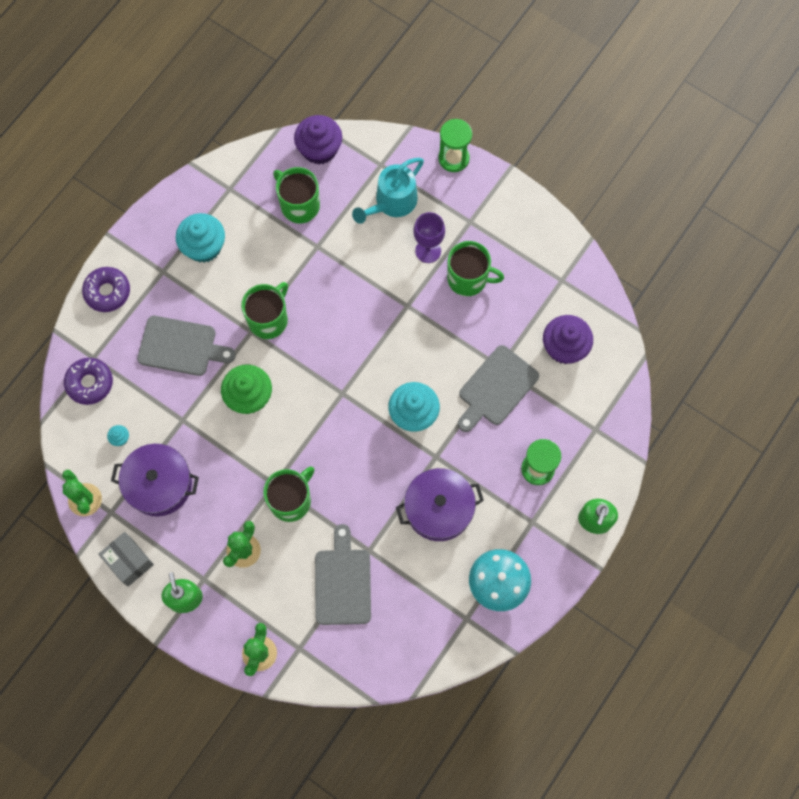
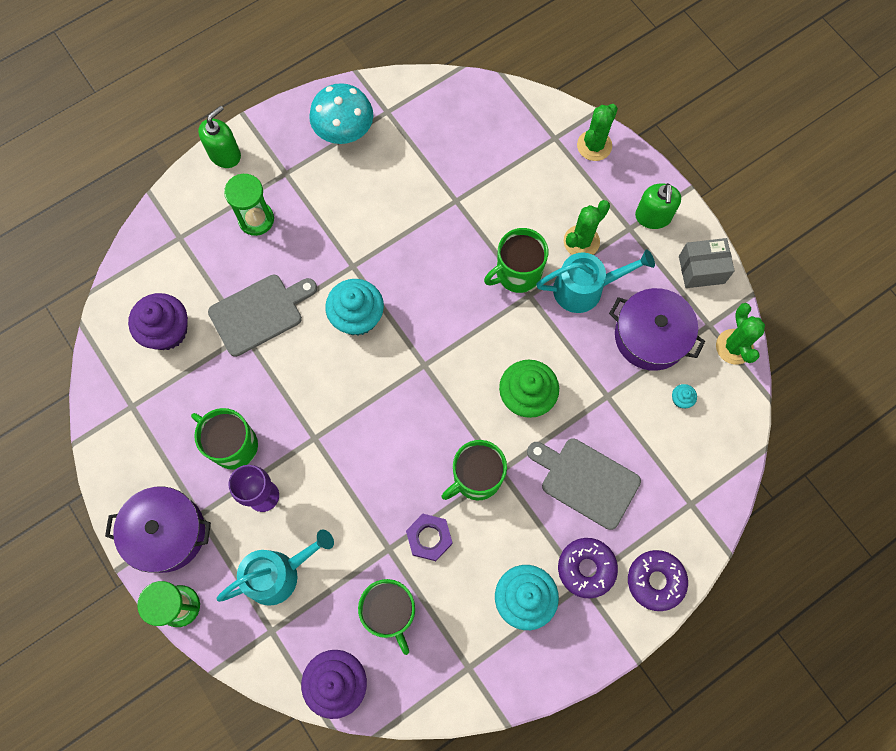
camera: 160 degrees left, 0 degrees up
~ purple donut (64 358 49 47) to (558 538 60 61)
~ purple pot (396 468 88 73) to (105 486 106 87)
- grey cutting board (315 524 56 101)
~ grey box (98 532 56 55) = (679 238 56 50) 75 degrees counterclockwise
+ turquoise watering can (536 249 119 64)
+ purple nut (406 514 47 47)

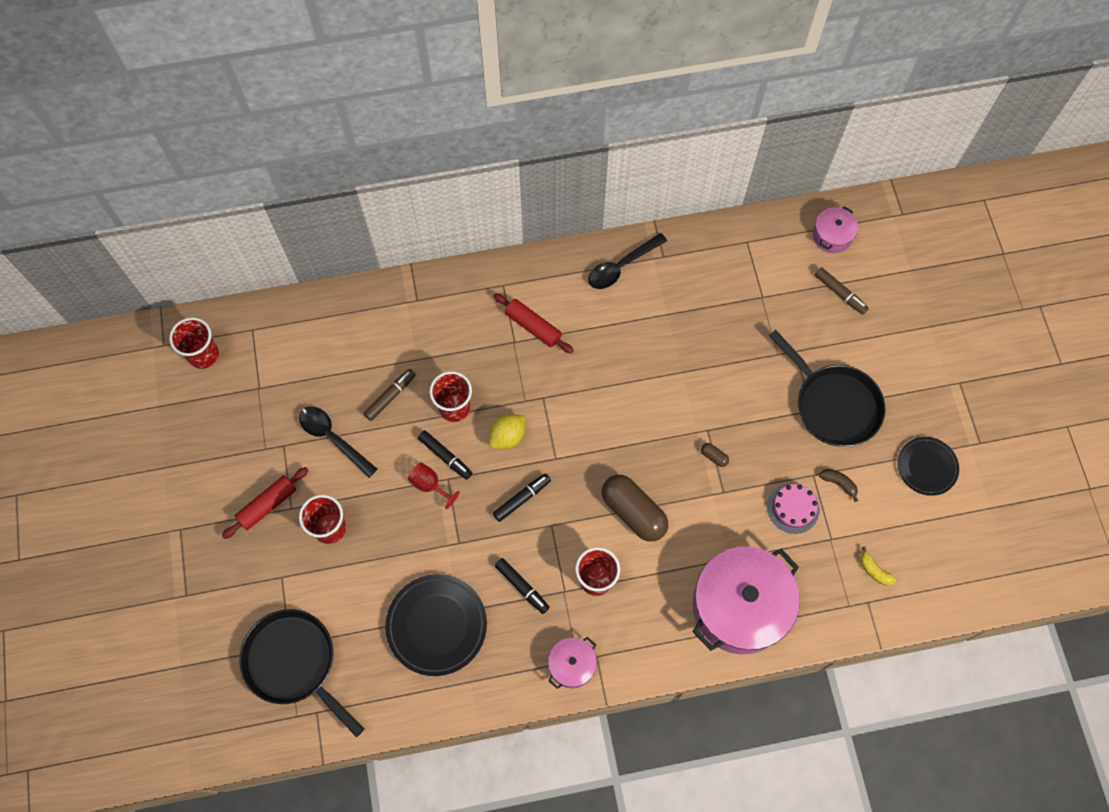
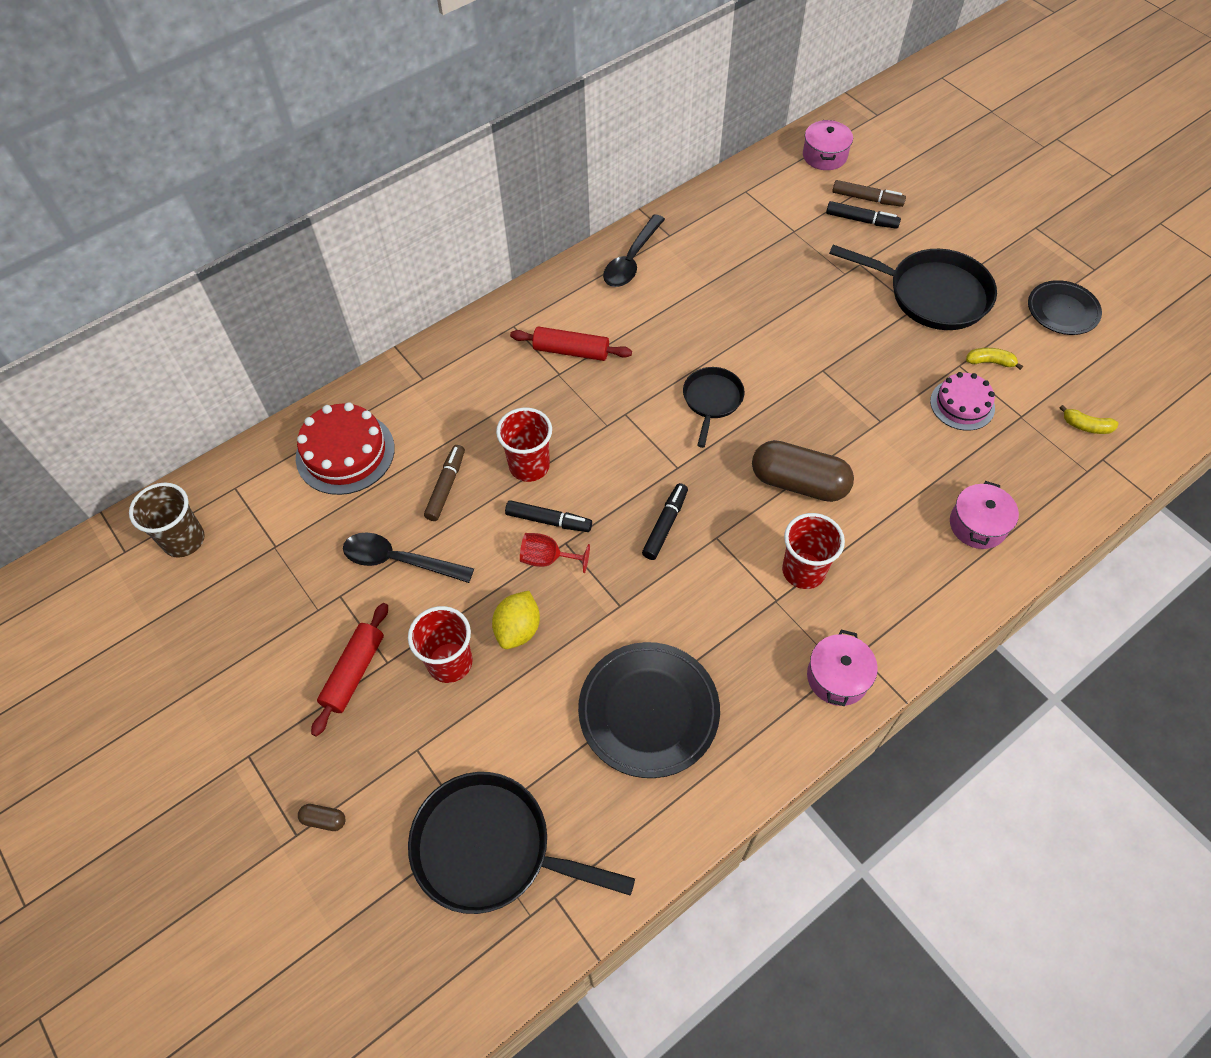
camera: 25 degrees left, 10 degrees down
~ red cup (169 317 50 52) to brown cup (129 483 76 75)
~ yellow lemon (489 414 36 36) to (492 591 48 58)
~ brown capsule (701 443 28 24) to (298 804 48 27)
~ brown banana (819 469 39 33) to yellow banana (966 348 57 22)
~ pink pot (692 546 108 108) = (950 481 69 68) x0.47
~ black marker (495 558 54 56) to (826 201 75 28)
+ black pan (683 367 62 81)
+ red cake (296 402 99 93)

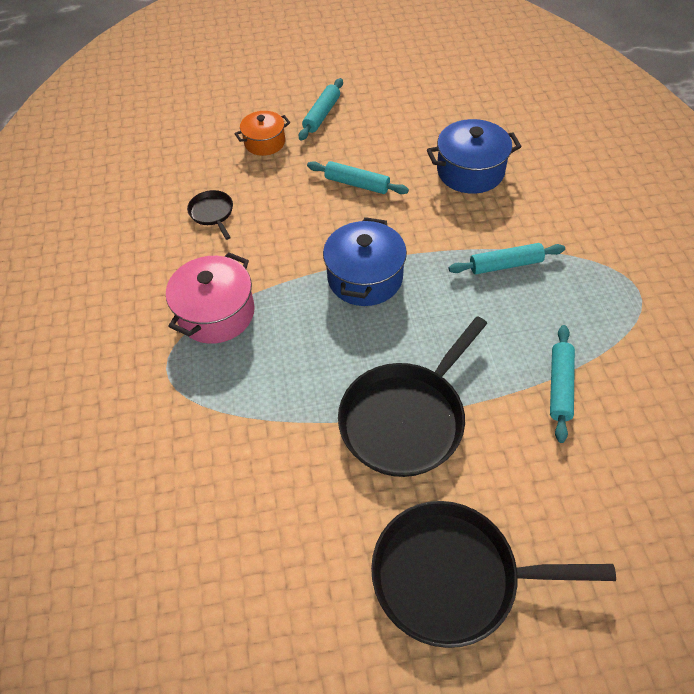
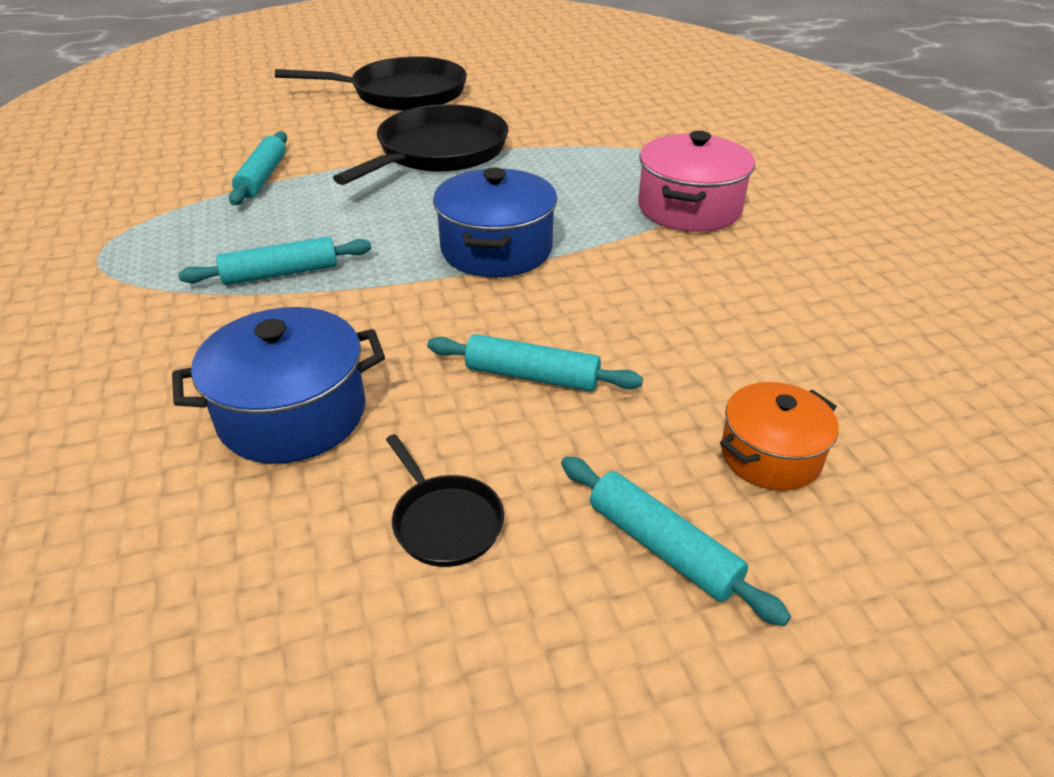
camera: 170 degrees right, 15 degrees down
~ turquoise rolling pin (299 78 44 63) = (561 456 230 170) 60 degrees counterclockwise
~ black pan (187 190 46 50) to (386 434 118 133)

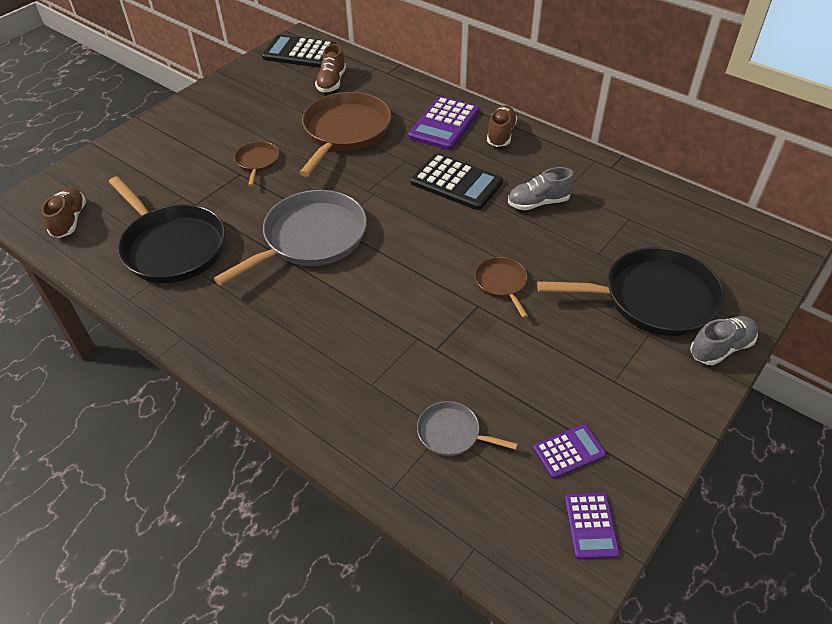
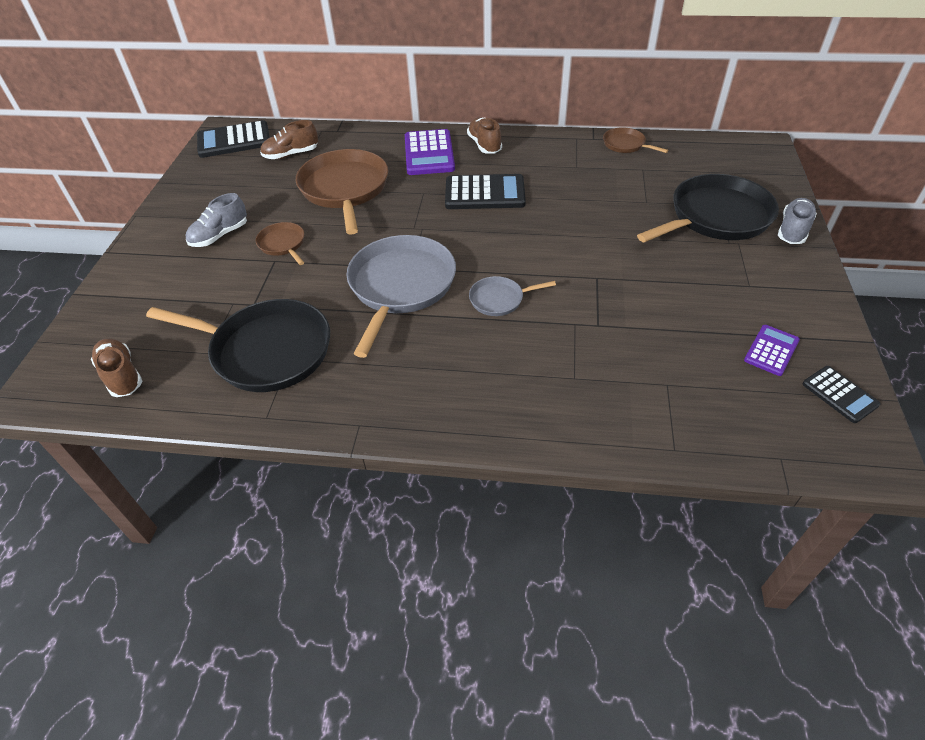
camera: 30 degrees left, 0 degrees up
~ brown shoe (315 44 31 49) = (260 120 58 39) 90 degrees clockwise
~ grey shoe (508 167 67 43) to (185 193 62 54)
~ brown pan (475 257 53 61) to (603 127 65 26)
~ grey pan (417 401 101 55) to (469 276 87 40)
~ purple calculator (565 493 55 66) to black calculator (802 366 79 57)

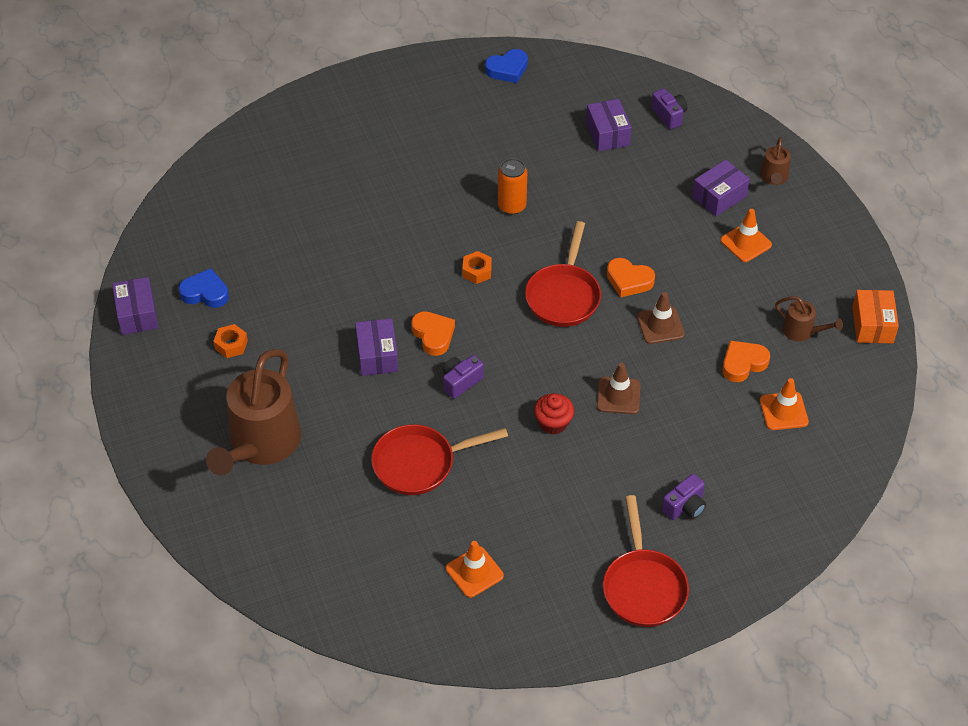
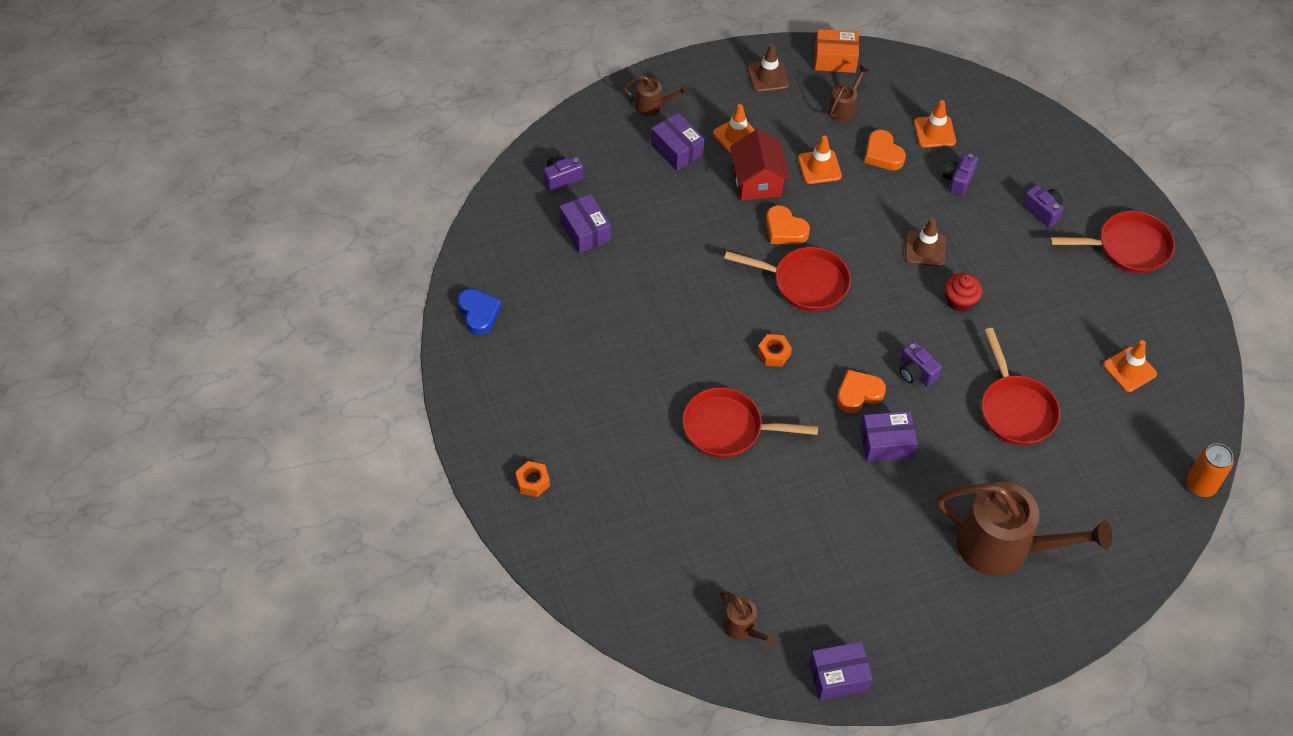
camera: 90 degrees left, 5 degrees up
~ purple box (586 99 46 53) = (560 194 51 59) 75 degrees clockwise
~ orange can (498 158 29 57) to (1187 443 47 54)
~ orange heart (607 258 48 40) = (766 205 44 39) 105 degrees clockwise
- blue heart (179 268 50 40)
~ brown traffic cone (637 292 48 52) to (748 44 41 48)
~ orange nut (213 324 35 34) to (515 461 35 36)
+ red house (730 129 60 72)
+ orange traffic cone (798 135 44 49)
+ purple camera (943 153 35 43)
+ red pan (682 387 136 71)
+ brown watering can (720 591 57 56)

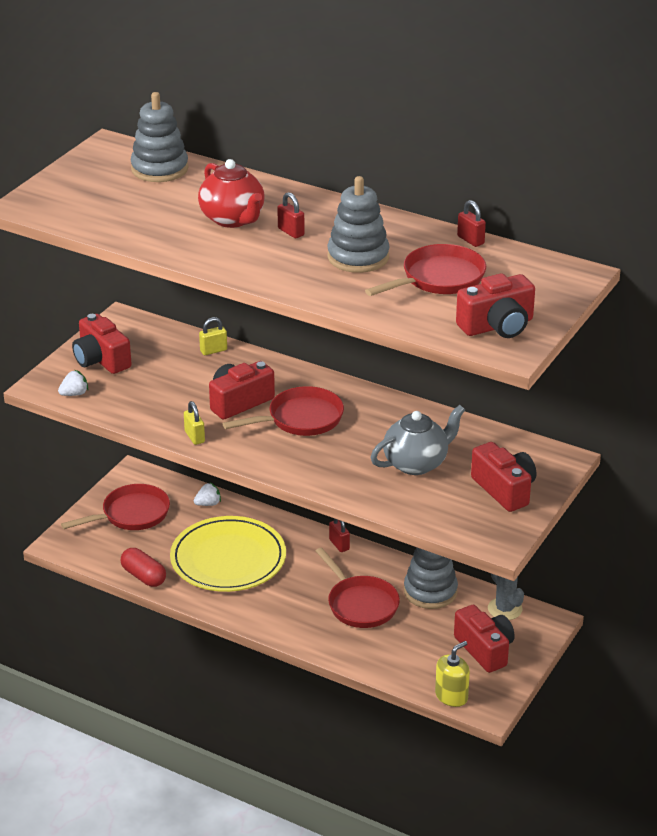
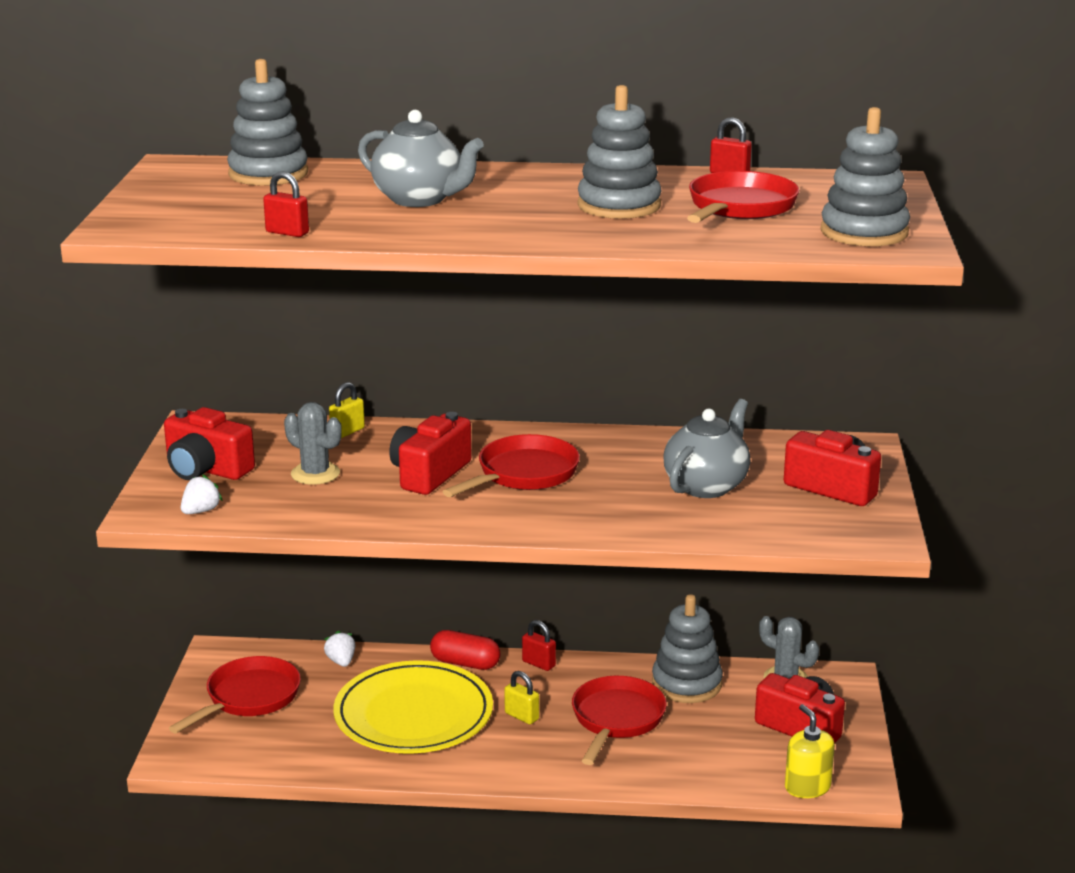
camera: 25 degrees left, 10 degrees down
~ red teapot (198 159 67 69) to grey teapot (358 110 126 97)
~ red padlock (277 192 28 47) to (263 171 46 66)
~ red camera (456 273 79 65) to grey stacking toy (821 107 89 139)
~ yellow padlock (184 401 21 44) to (504 671 35 53)
~ white strawberry (194 482 27 24) = (324 631 31 36) 60 degrees counterclockwise
~ red capsule (121 548 45 39) to (430 630 71 40)
~ red pan (316 548 84 80) = (572 676 95 89) 105 degrees counterclockwise
~ yellow soap dispenser (435 641 35 66) = (785 704 50 94) 45 degrees counterclockwise
+ grey cactus (284 402 58 83)

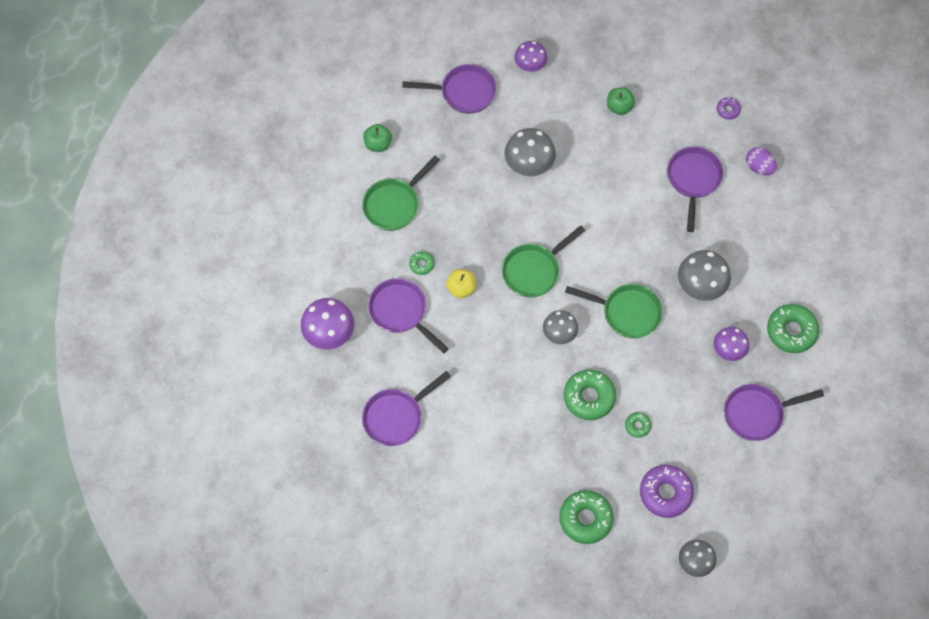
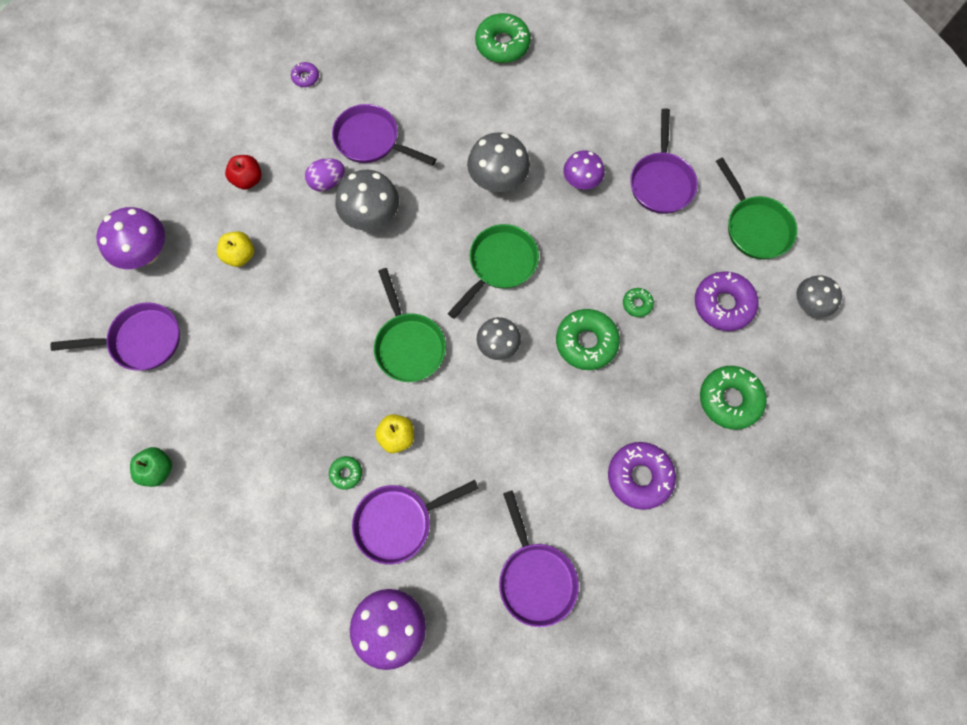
camera: 70 degrees left, 5 degrees up
~ purple mushroom (514 41 33 31) = (96 207 69 62) x1.50
~ purple pan (402 64 94 50) = (50 302 130 69) 60 degrees clockwise
~ green apple (607 87 28 28) to red apple (225 155 37 35)
~ grey mushroom (504 128 52 48) to (335 170 64 60)
~ purple egg (746 147 31 29) to (305 158 40 33)
~ green pan (362 156 78 75) to (716 158 81 102)
~ green donut (767 304 52 49) to (475 13 56 50)
+ yellow apple (217 231 37 36)
+ purple donut (608 442 68 68)

